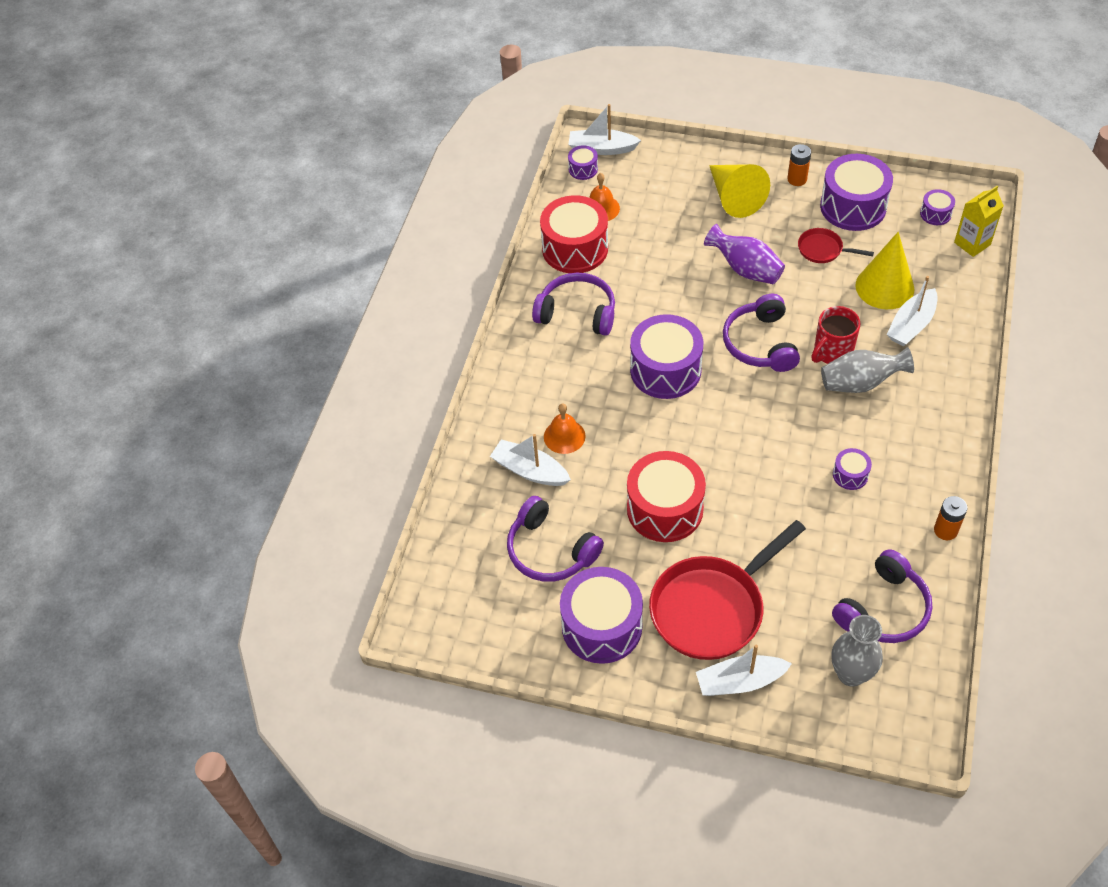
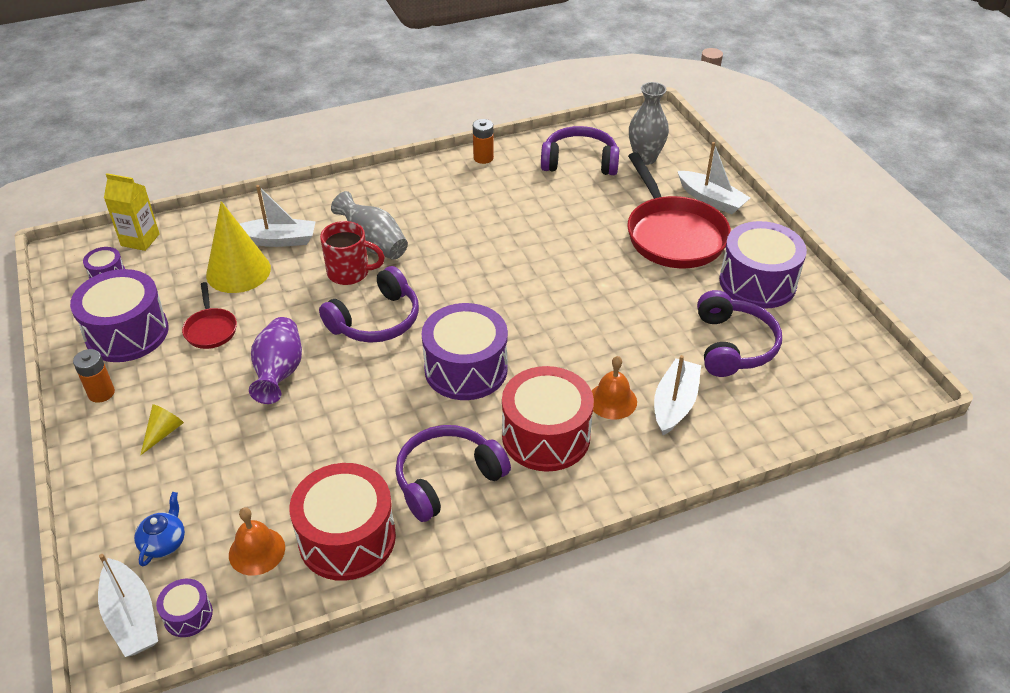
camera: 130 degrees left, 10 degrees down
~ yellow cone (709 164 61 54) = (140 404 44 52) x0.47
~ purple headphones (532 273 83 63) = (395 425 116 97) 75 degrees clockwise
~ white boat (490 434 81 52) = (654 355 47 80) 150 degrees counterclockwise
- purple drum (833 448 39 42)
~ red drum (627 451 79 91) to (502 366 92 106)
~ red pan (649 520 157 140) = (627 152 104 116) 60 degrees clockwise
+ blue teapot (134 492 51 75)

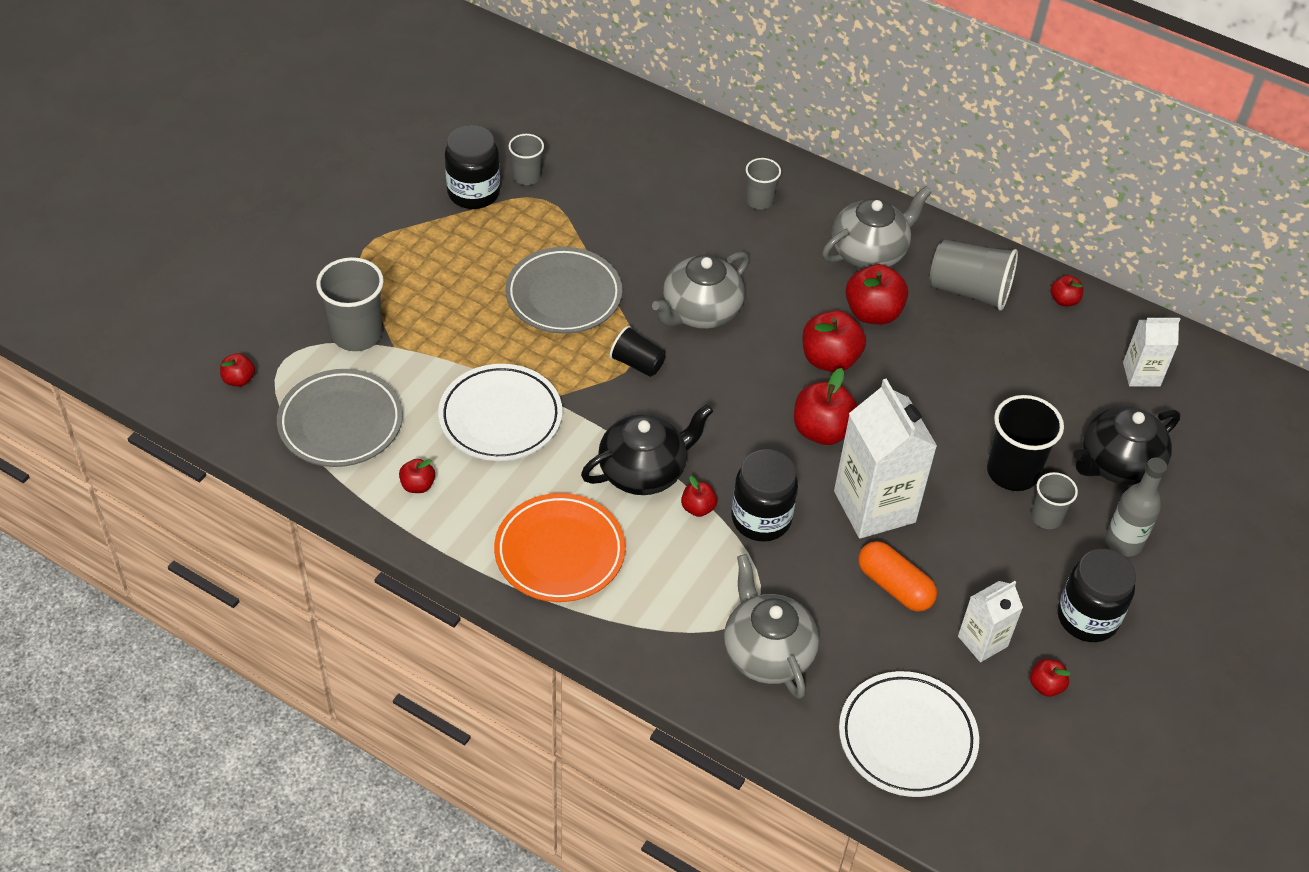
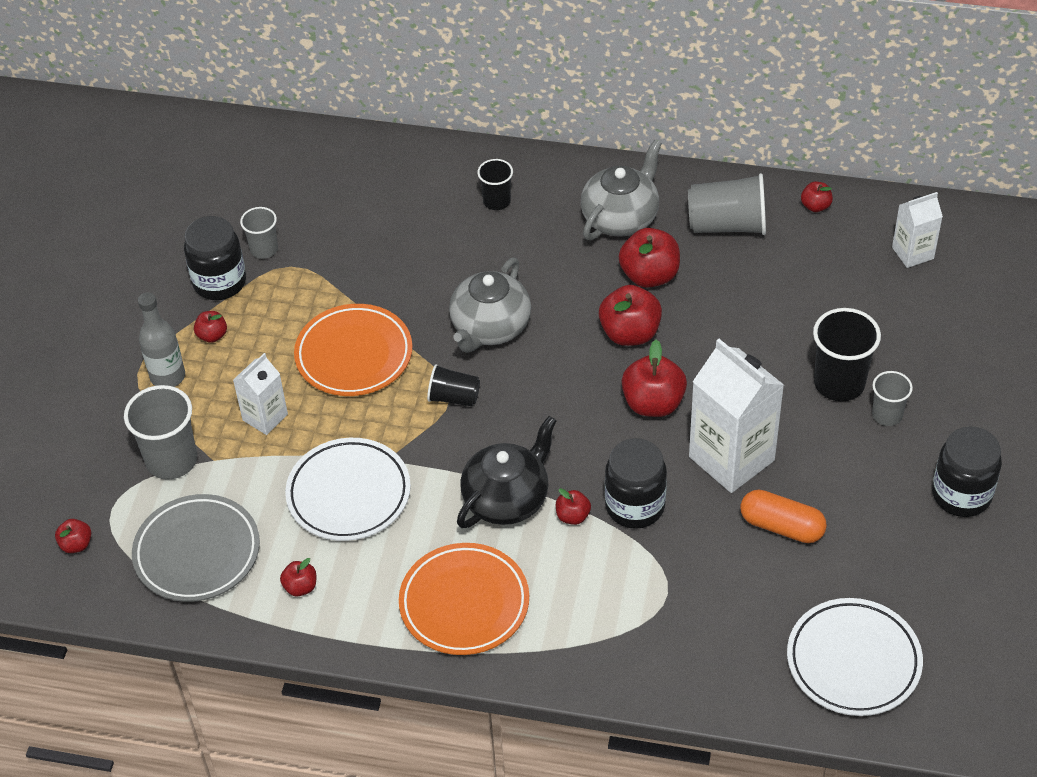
camera: 15 degrees left, 0 degrees up
~ grey cup (746 158 35 51) to black cup (477 159 36 51)
~ grey plate (505 247 117 87) to orange plate (294 304 118 92)
- black teapot (1074 406 106 79)
~ grey bottle (1105 457 62 100) to (138 292 47 95)
- grey teapot (724 554 95 145)
~ white carton (958 581 65 81) to (233 353 55 82)
~ red apple (1030 659 41 38) to (194 311 33 32)

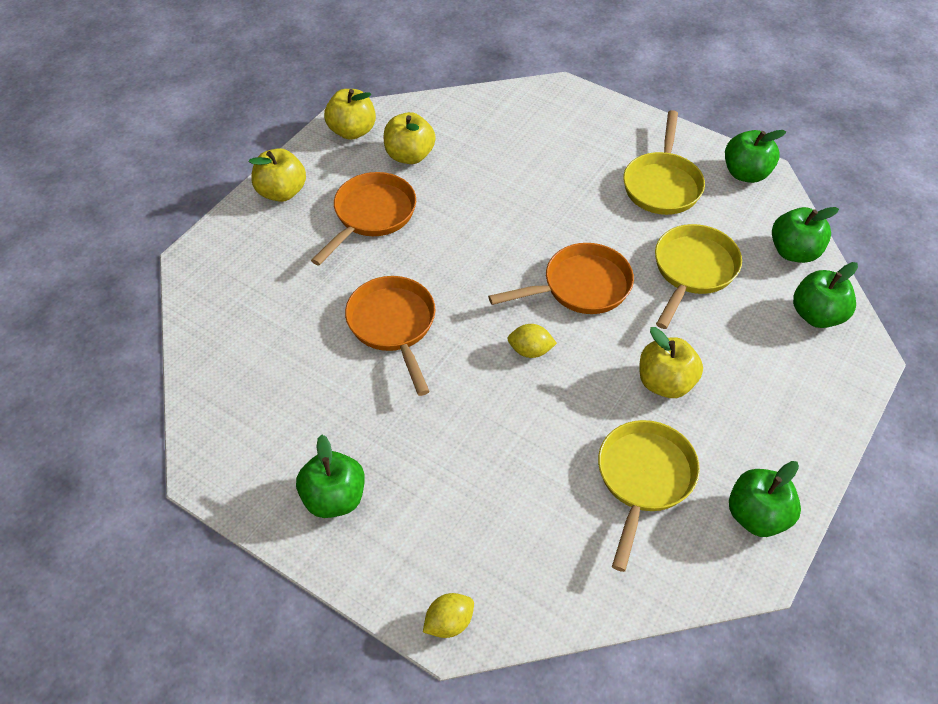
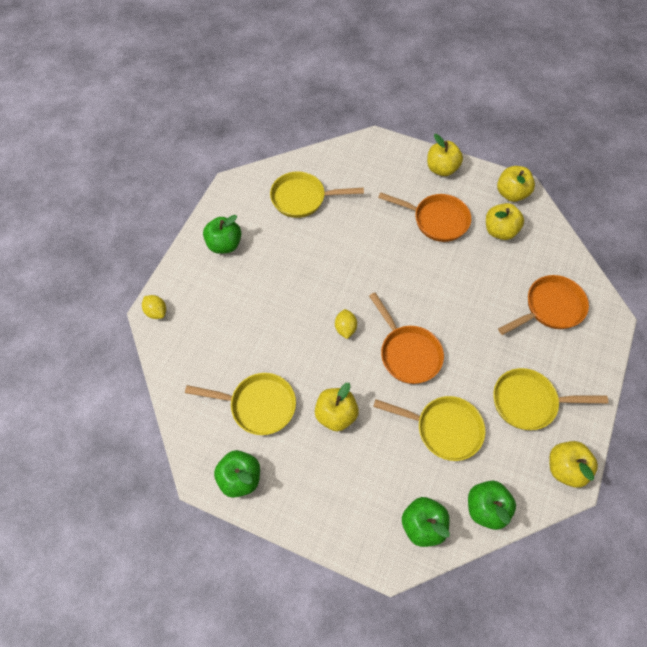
camera: 80 degrees right, 10 degrees up
~ green apple (725 130 61 53) to yellow apple (549 441 49 47)
~ orange pan (345 276 90 120) to (498 275 91 60)
+ yellow pan (270 171 94 47)

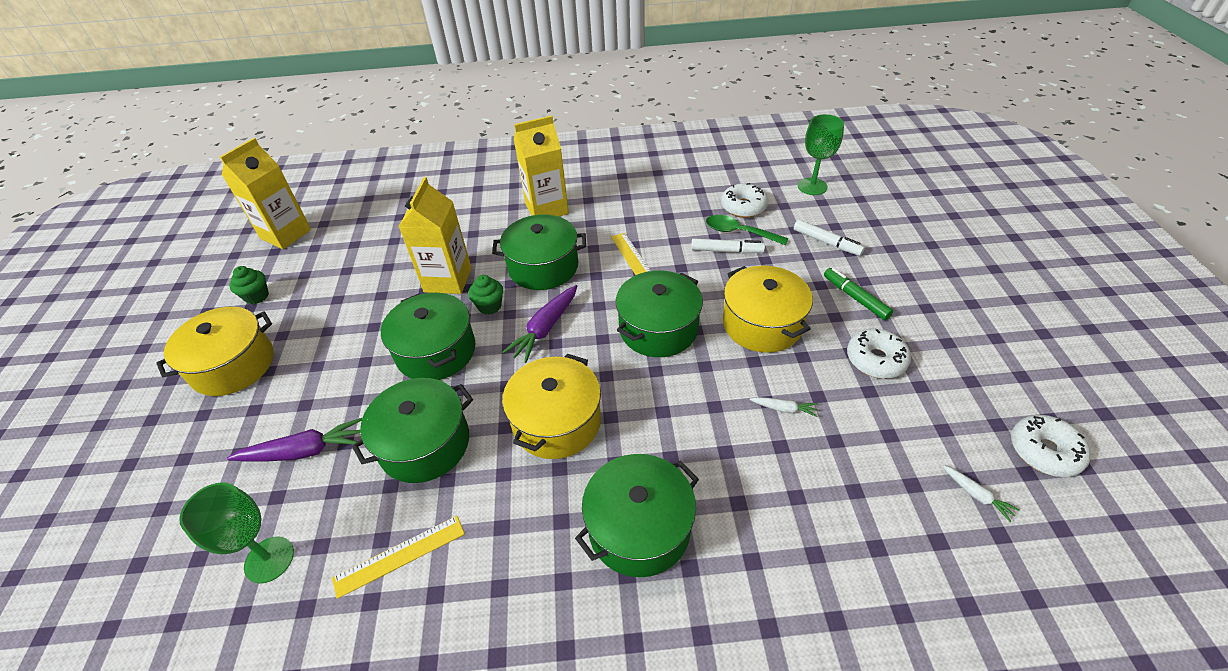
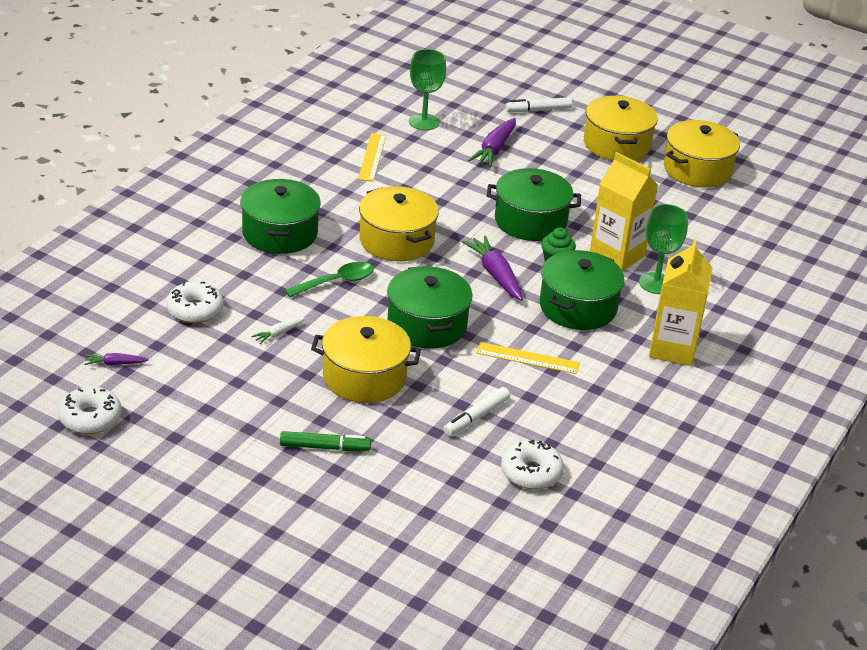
camera: 120 degrees right, 10 degrees down
~ green goblet (798 114 46 81) to (639 204 49 90)
- yellow carton (220 138 91 111)
~ green spoon (706 215 83 30) to (285 262 89 35)
~ white marker (794 220 71 36) to (506 97 66 15)
~ green cupcake (229 266 40 38) to yellow pot (664 120 76 68)
~ white donut (847 329 64 50) to (166 281 58 42)
- green pot (352 378 121 105)
~ white carrot (942 465 78 57) to purple carrot (84 353 65 12)

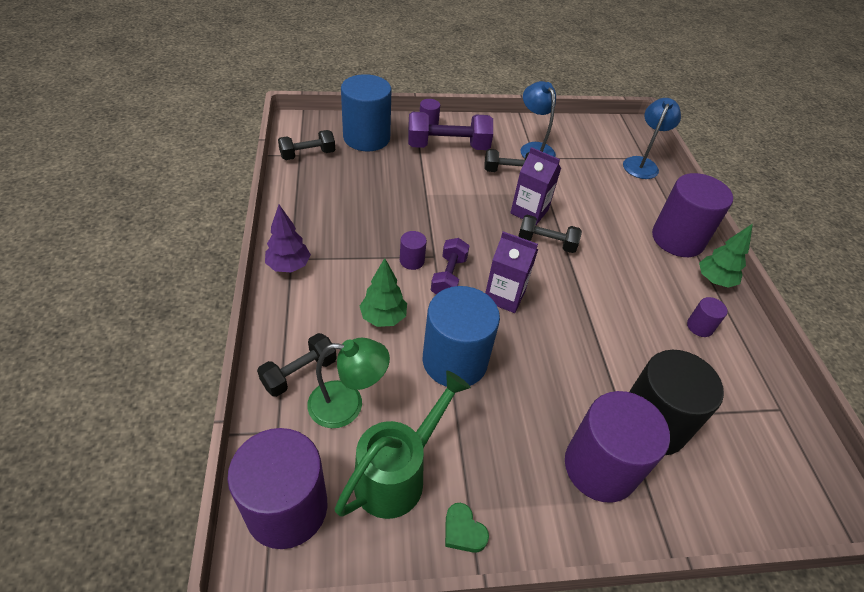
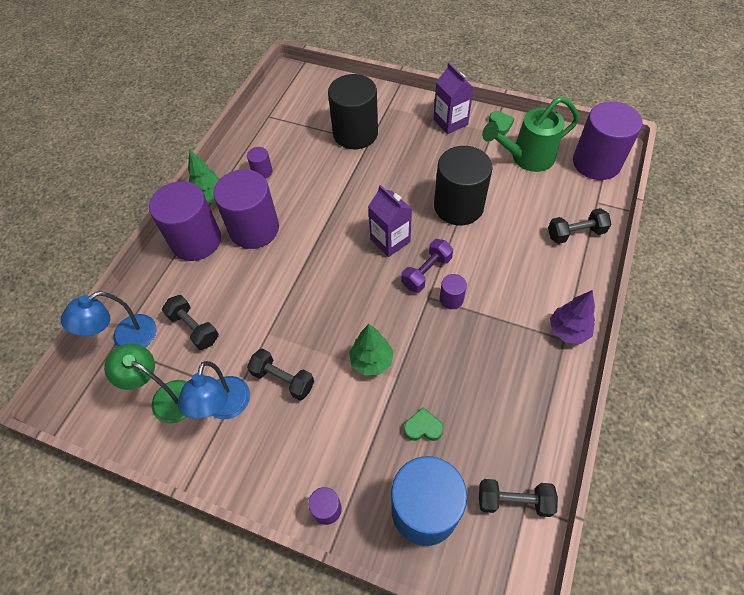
camera: 145 degrees left, 10 degrees up
- purple dumbbell (408 112 85 38)
~ purple carton (510 147 51 78) to (433 63 41 71)
~ black dumbbell (518 215 64 38) to (162 295 57 55)
~ green tree (360 258 47 69) to (349 324 45 51)
~ blue cylinder (423 286 77 101) to black cylinder (434 146 59 79)
~ green lamp (307 338 83 90) to (104 344 83 80)
~ purple cylinder (565 391 105 112) to (213 169 66 80)
+ green heart (404 407 39 34)

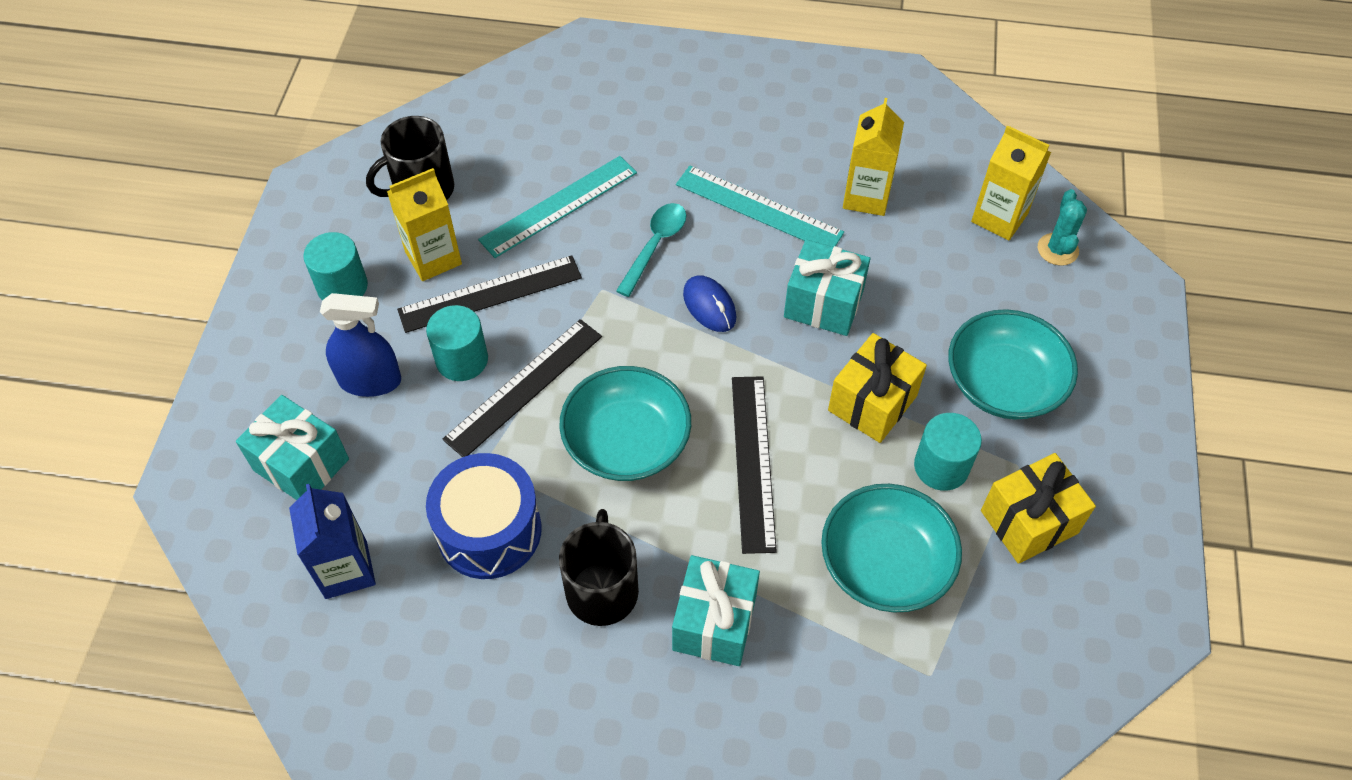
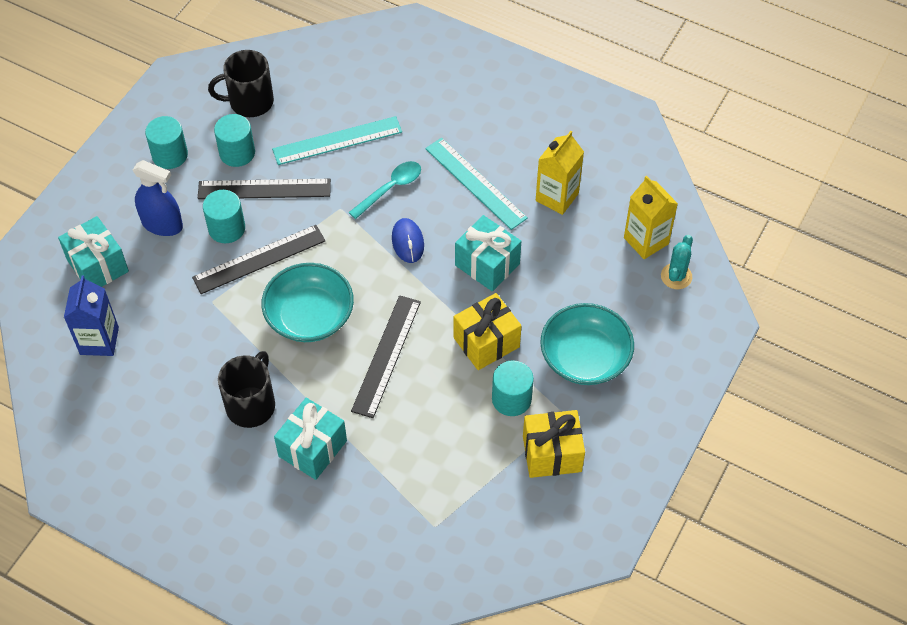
camera: 20 degrees right, 0 degrees up
~ yellow carton (387 168 75 113) to turquoise cylinder (214 114 41 53)
- blue drum (426 453 116 126)
- turquoise bowl (821 484 141 128)

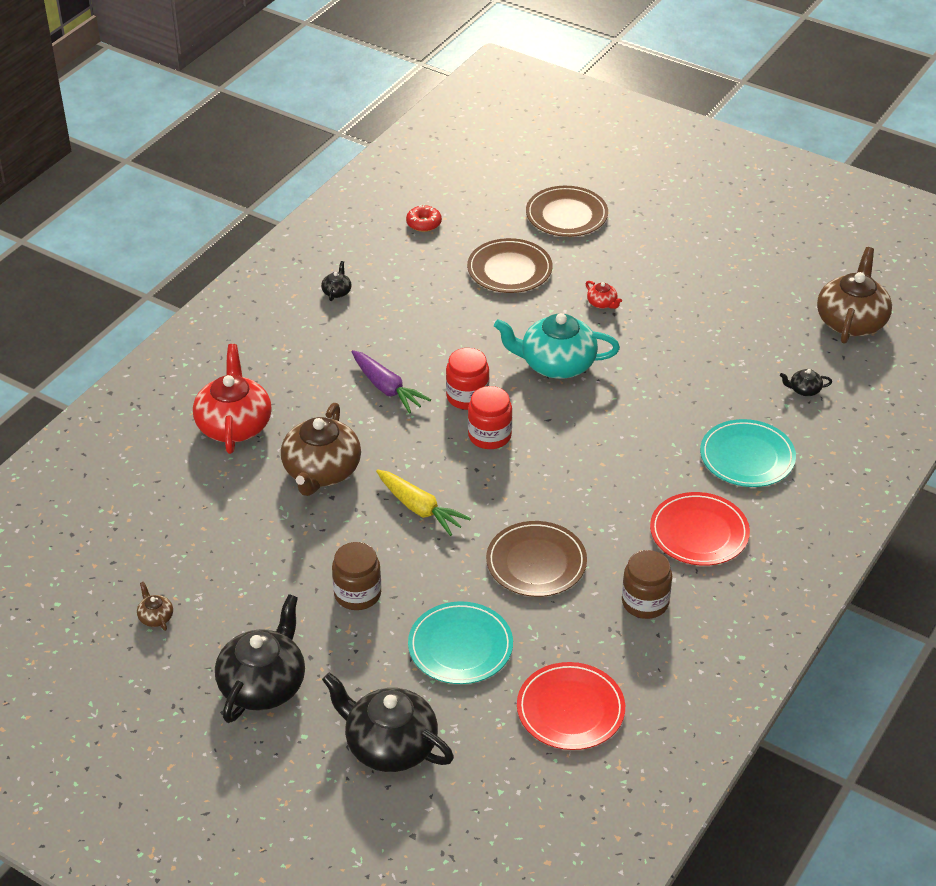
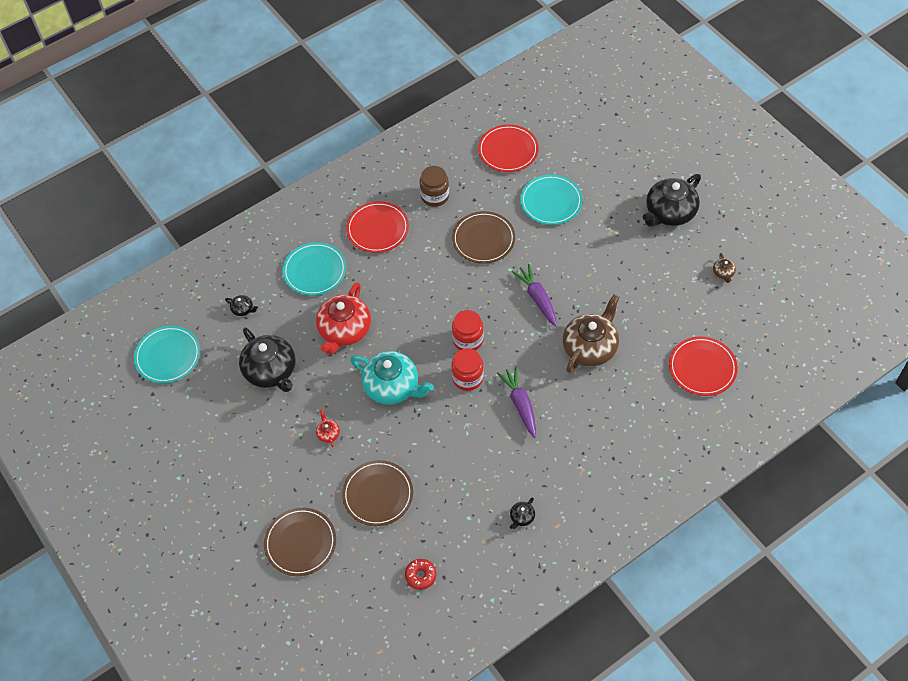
camera: 155 degrees left, 15 degrees up
~ brown teapot (817 247 75 97) to turquoise plate (134 326 66 58)
~ red teapot (193 344 79 110) to (316 282 55 73)
~ yellow carrot (376 469 95 67) to purple carrot (512 264 45 63)
- brown jar (332 542 49 68)
~ black teapot (322 672 132 100) to (239 327 56 65)
+ red plate (669 336 69 60)

